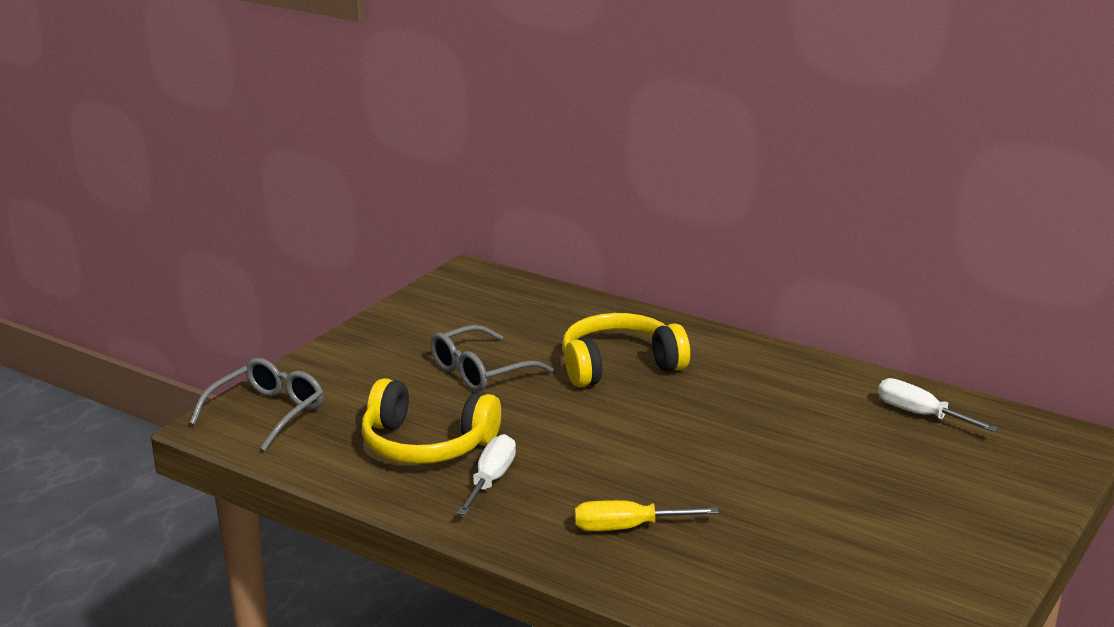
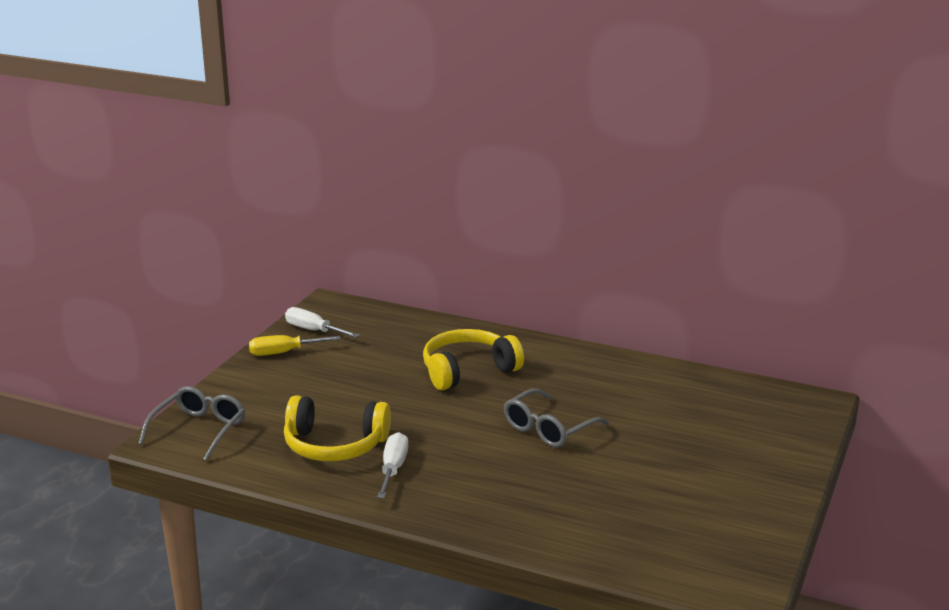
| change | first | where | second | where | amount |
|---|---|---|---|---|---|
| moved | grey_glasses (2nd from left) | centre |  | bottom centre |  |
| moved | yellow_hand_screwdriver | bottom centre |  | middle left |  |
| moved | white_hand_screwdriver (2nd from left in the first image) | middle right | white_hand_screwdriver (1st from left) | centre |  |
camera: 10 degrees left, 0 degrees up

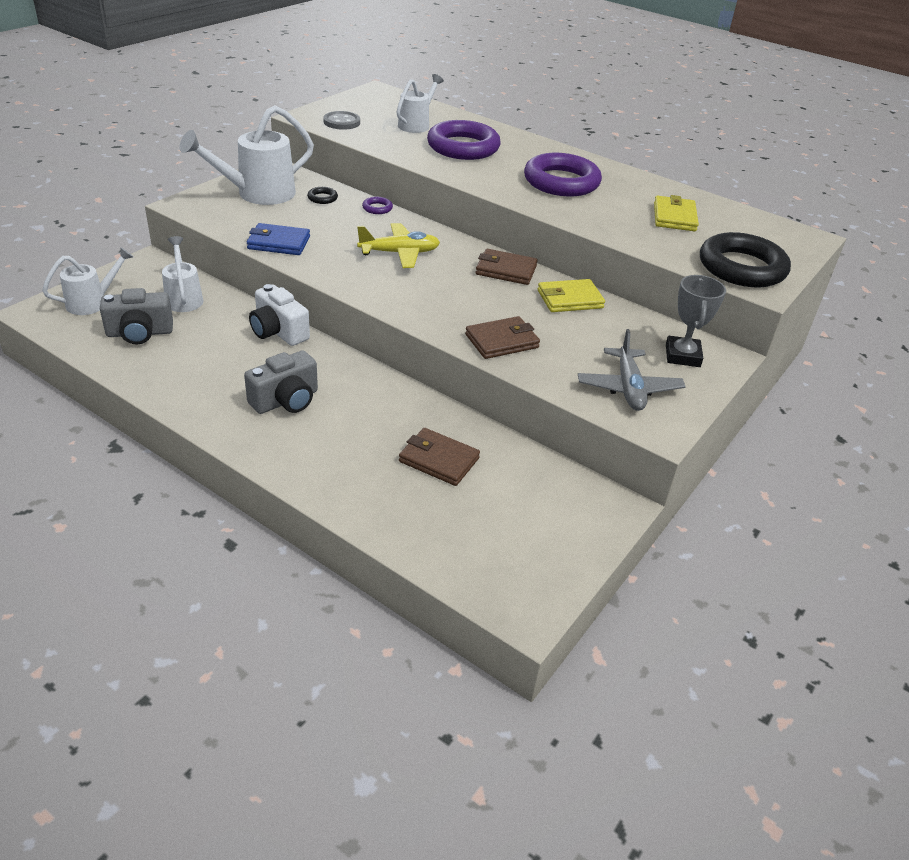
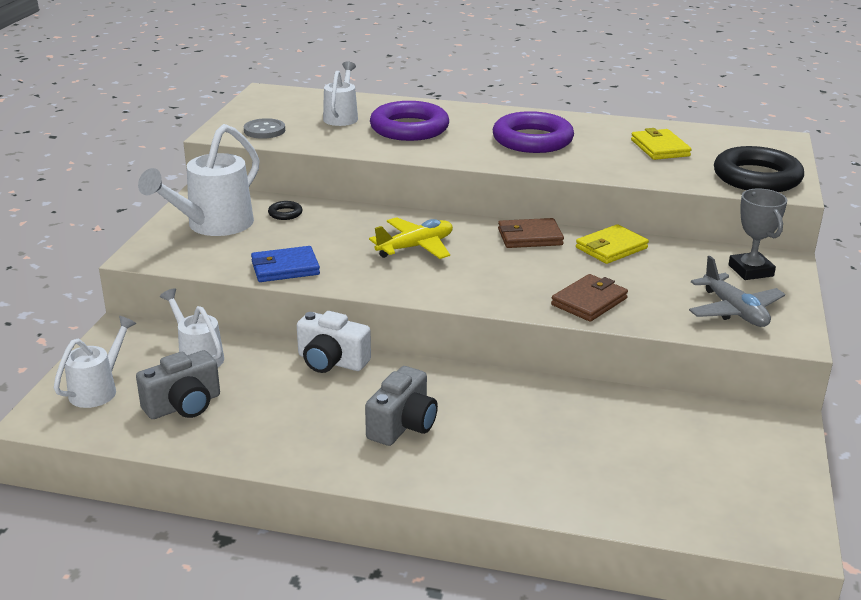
| change | first | where | second | where | amount |
|---|---|---|---|---|---|
| removed | royal_purple_hoop (1st from left) | top centre |  |  |  |
| removed | brown_card_wallet (1st from left) | centre |  |  |  |
camera: 20 degrees left, 10 degrees down

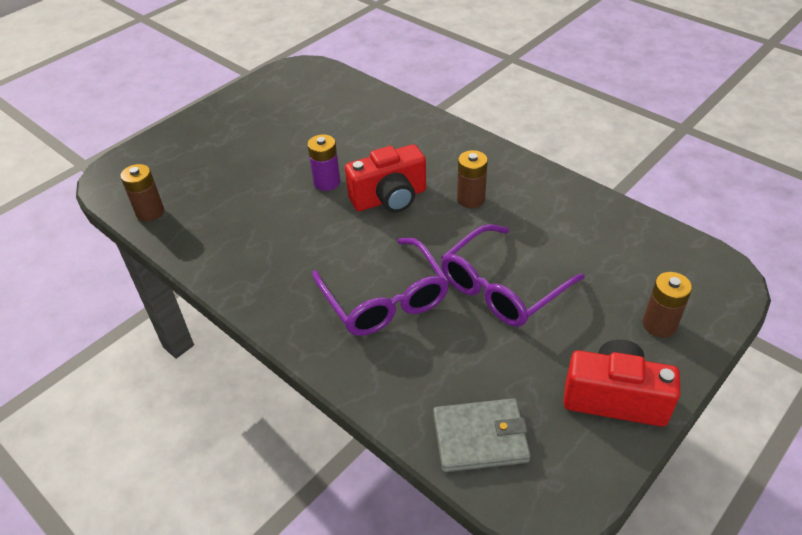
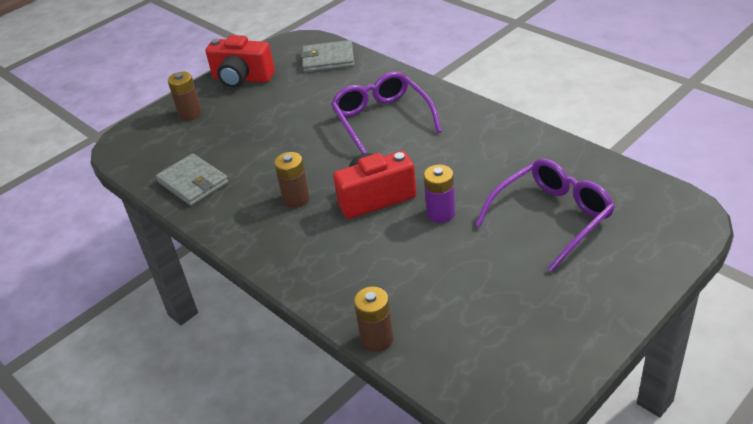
| change | first | where | second | where | amount |
|---|---|---|---|---|---|
| added |  |  | grey_card_wallet (1st from left) | middle left |  |
| moved | brown_power_cell (1st from left in the first image) | middle left | brown_power_cell (3rd from left) | bottom centre |  |
| moved | royal_purple_glasses (2nd from left) | centre |  | middle right |  |
camera: 175 degrees left, 5 degrees down

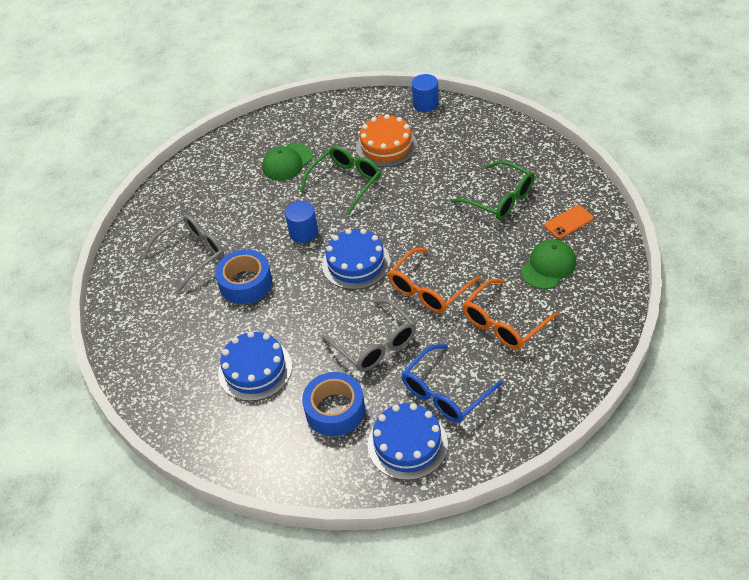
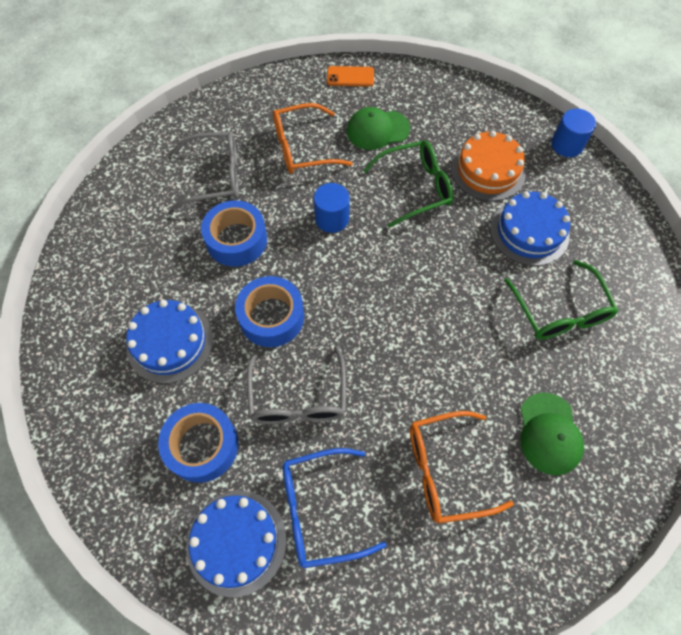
| change | first | where | second | where | amount |
|---|---|---|---|---|---|
| added |  |  | royal_blue_tape (3rd from left) | centre |  |
| moved | royal_blue_cake (2nd from left in the first image) | centre | royal_blue_cake (3rd from left) | middle right |  |
| moved | orange-coloured_glasses (1st from left) | centre |  | top centre |  |
| moved | orange-coloured_mobile_phone | middle right |  | top centre |  |
| turned | leaf-green_baseball_cap (2nd from left) | middle right |  | bottom right | 105 degrees clockwise |
camera: 30 degrees right, 15 degrees up

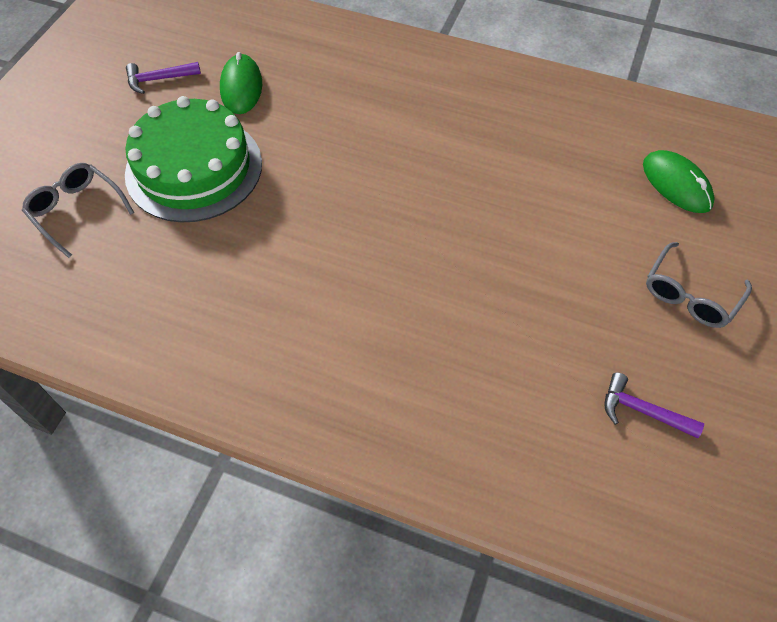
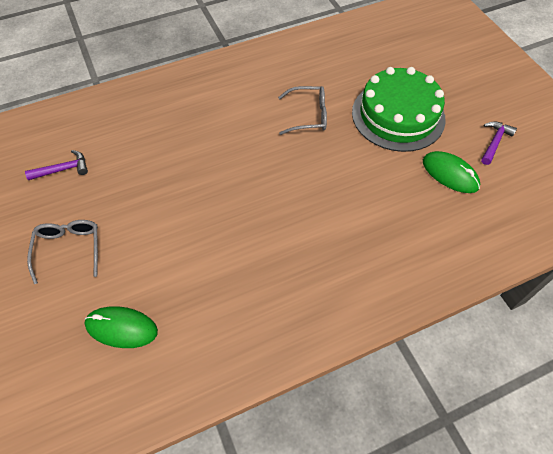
| change | first | where | second | where | amount |
|---|---|---|---|---|---|
| moved | grey_glasses (1st from left in the first image) | middle left | grey_glasses (2nd from left) | top centre |  |
camera: 135 degrees right, 0 degrees up

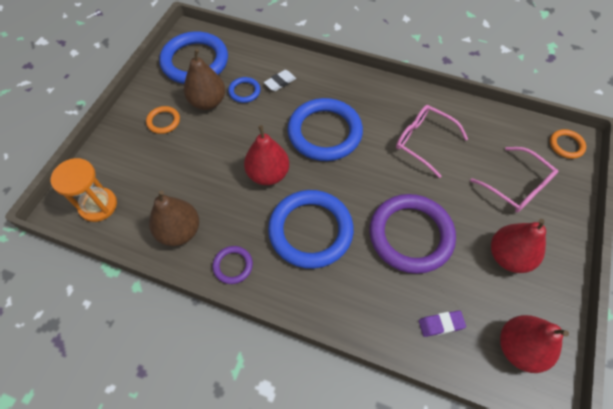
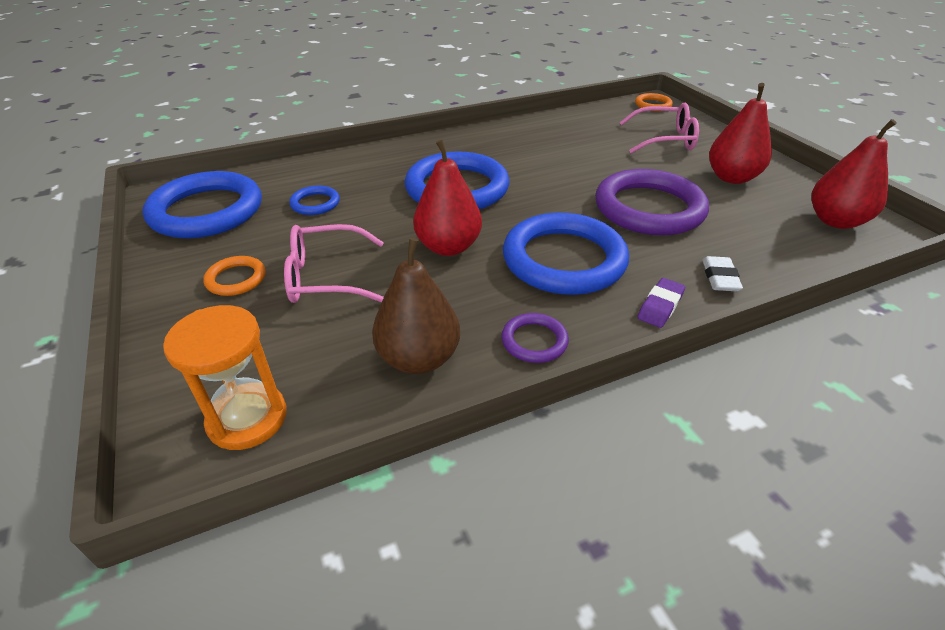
| change | first | where | second | where | amount |
|---|---|---|---|---|---|
| removed | brown_pear_fruit (2nd from left) | top left |  |  |  |
| moved | white_gum_eraser | top centre |  | middle right |  |
| moved | pink_glasses (1st from left) | middle right |  | centre |  |
| moved | royal_purple_gum_eraser | bottom right |  | middle right |  |
camera: 45 degrees left, 20 degrees down

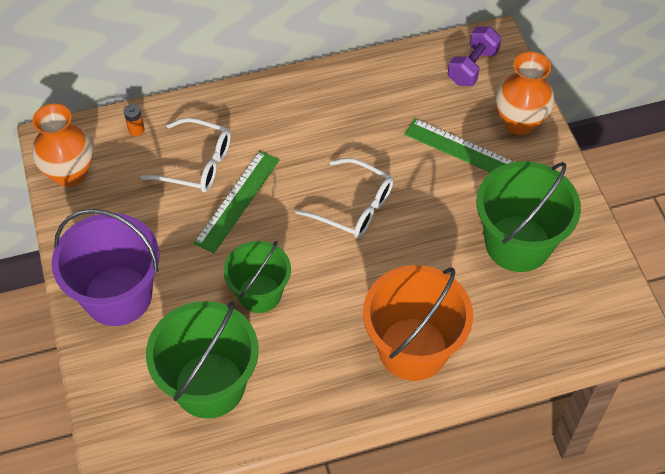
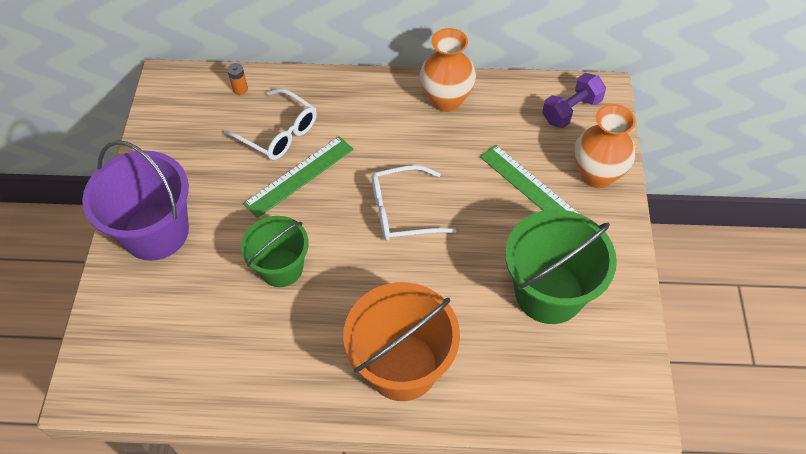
| change | first | where | second | where | amount |
|---|---|---|---|---|---|
| removed | leaf-green_sand_bucket (1st from left) | bottom left |  |  |  |
| moved | orange-coloured_flower_vase (1st from left) | top left |  | top centre |  |
| turned | white_glasses (2nd from left) | centre |  | centre | 120 degrees clockwise |
camera: 20 degrees right, 0 degrees up

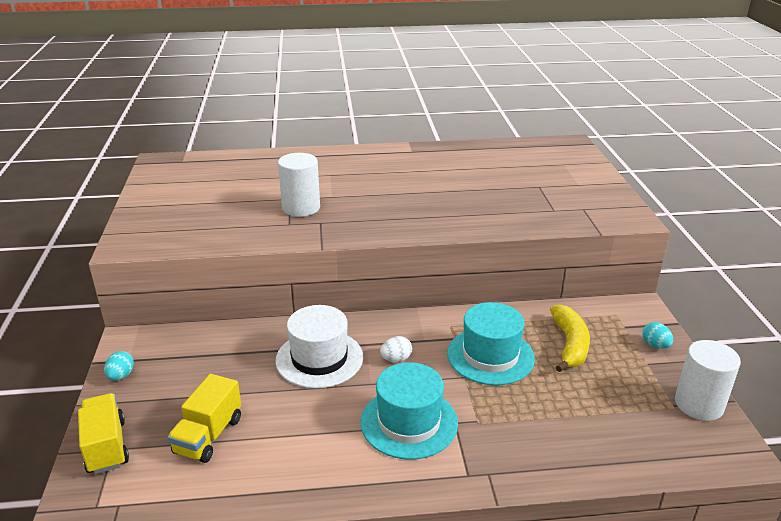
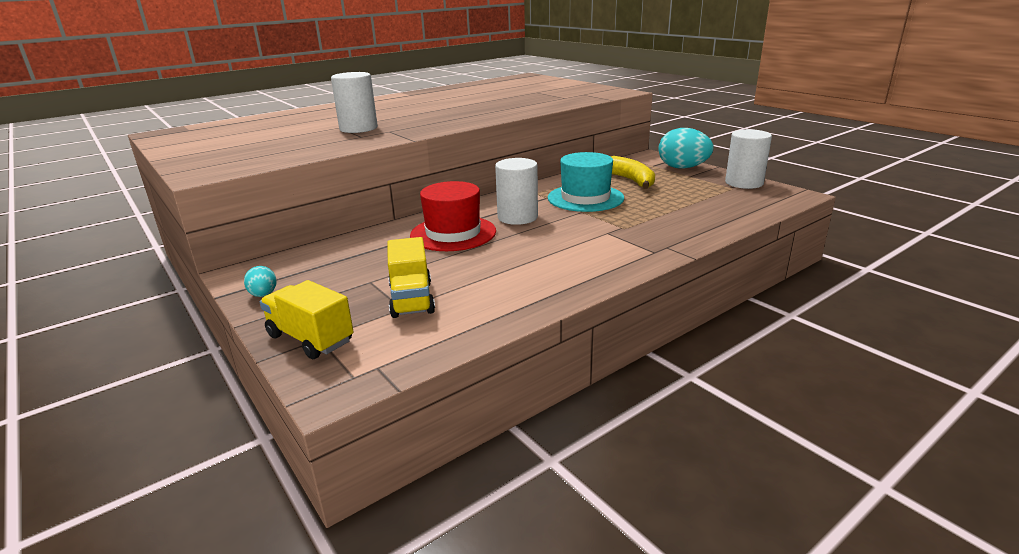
| change | first | where | second | where | amount |
|---|---|---|---|---|---|
| removed | turquoise_top_hat (1st from left) | bottom centre |  |  |  |
| replaced | white_toy_egg | bottom centre | white_cylinder (2nd from left) | centre |  |
| recoloured | white_top_hat | centre | scarlet_top_hat | centre |  |
| resized | turquoise_toy_egg (2nd from left) | middle right |  | top right | x2.04 |
camera: 30 degrees left, 5 degrees down

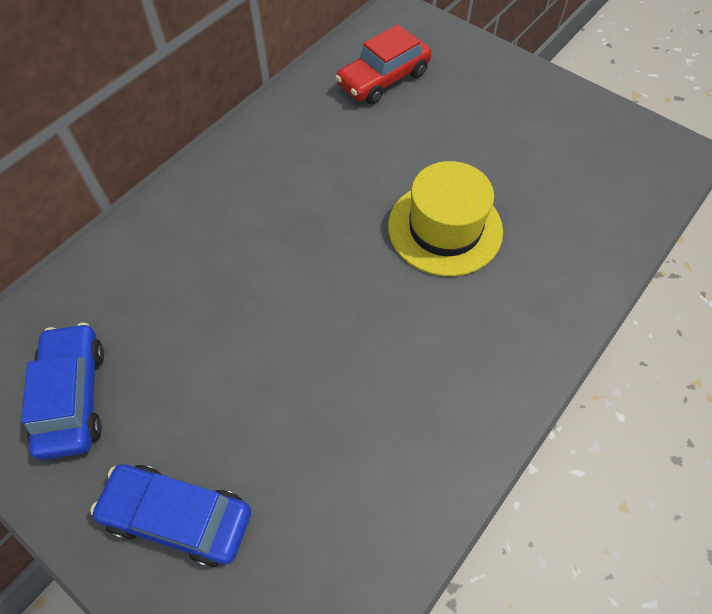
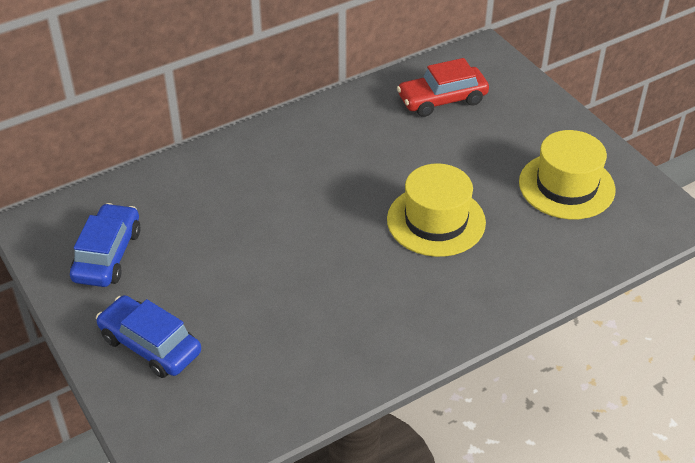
| change | first | where | second | where | amount |
|---|---|---|---|---|---|
| added |  |  | yellow_top_hat (2nd from left) | middle right |  |
camera: 20 degrees right, 15 degrees down

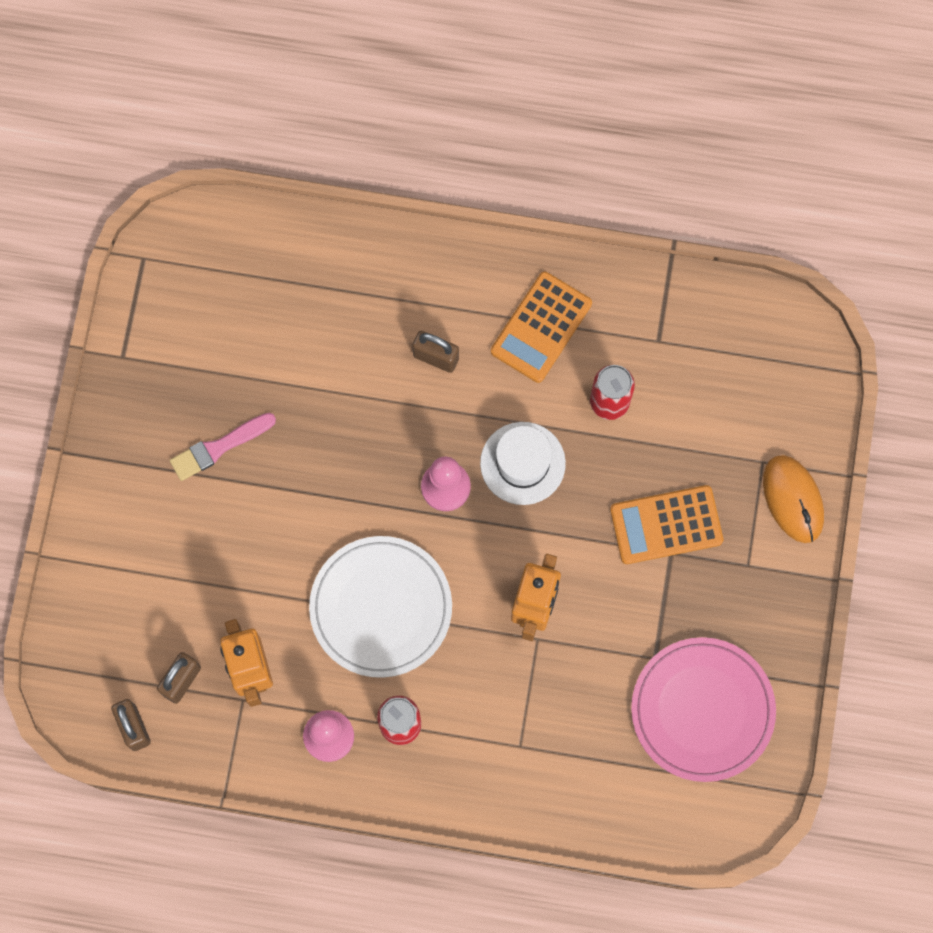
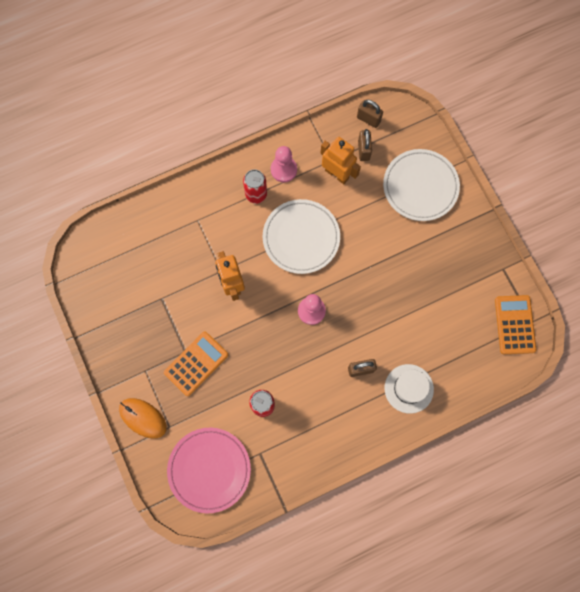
| change | first | where | second | where | amount |
|---|---|---|---|---|---|
| removed | pink_paintbrush | middle left |  |  |  |
| added |  |  | white_plate (2nd from left) | top right |  |
| moved | white_top_hat | centre |  | middle right |  |
| moved | orange-coloured_adding_machine (1st from left in the first image) | centre | orange-coloured_adding_machine (2nd from left) | middle right |  |
| moved | pink_plate | bottom right |  | bottom centre |  |
camera: 145 degrees right, 0 degrees up

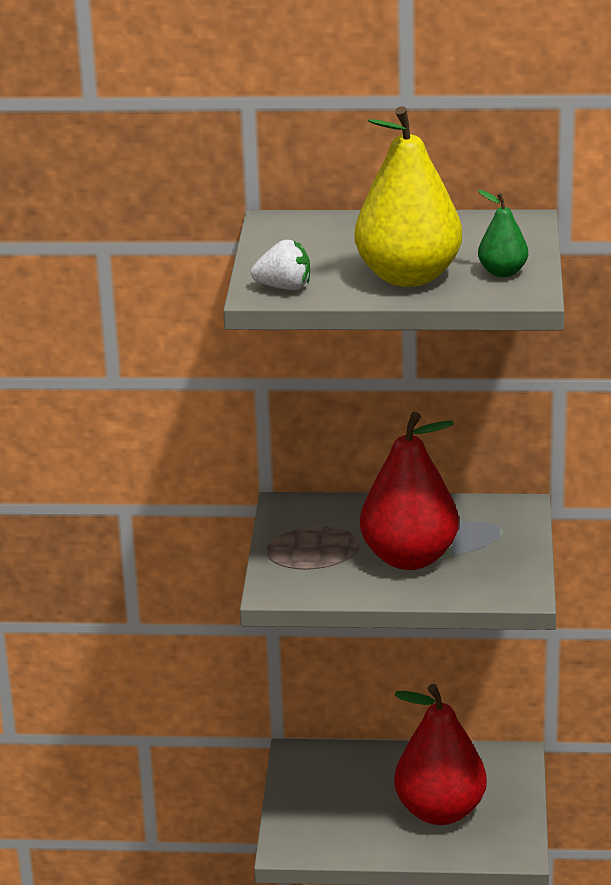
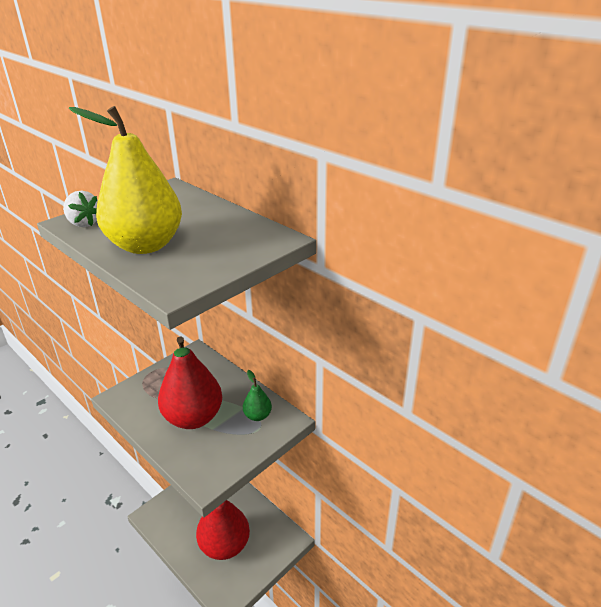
| change | first | where | second | where | amount |
|---|---|---|---|---|---|
| moved | leaf-green_pear_fruit | top right |  | centre |  |
camera: 40 degrees right, 5 degrees up

